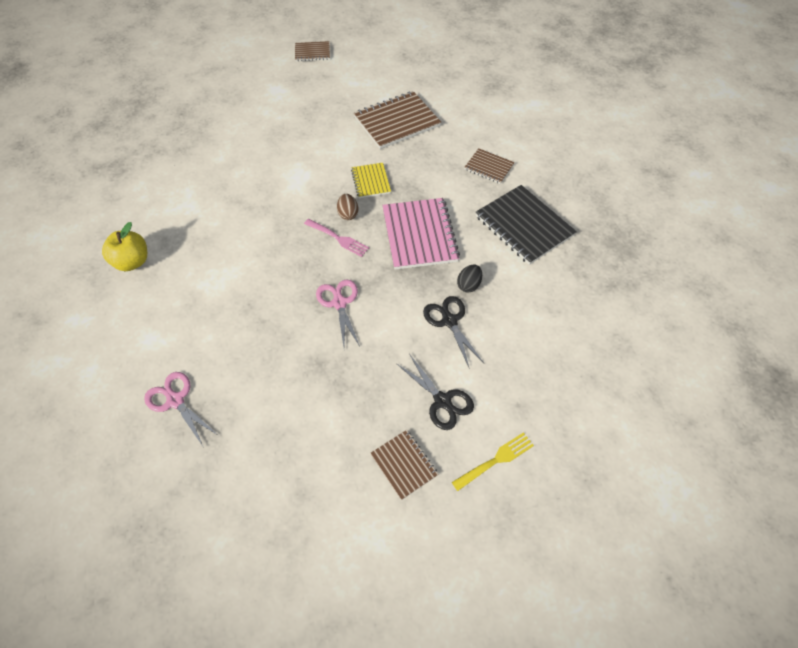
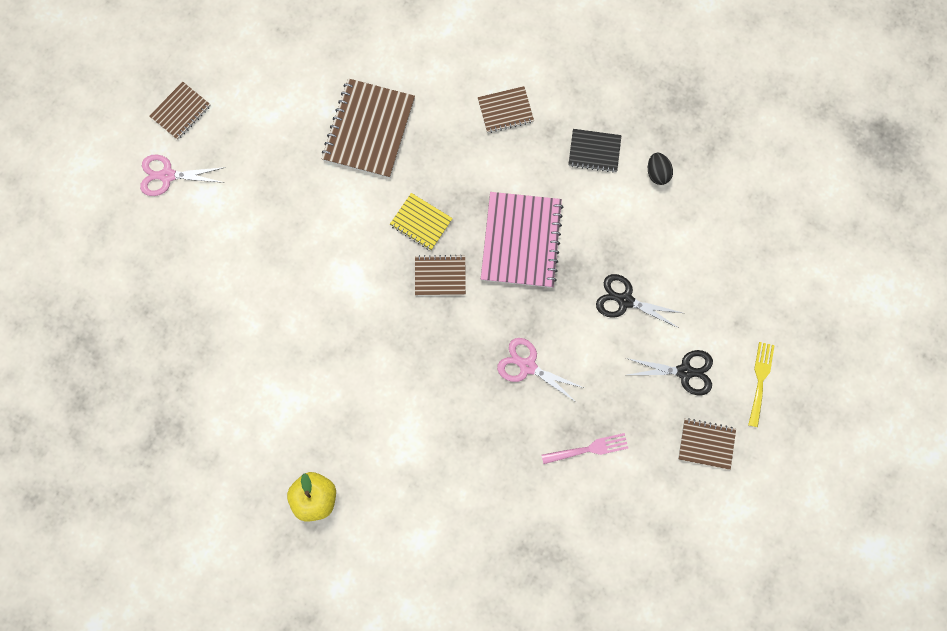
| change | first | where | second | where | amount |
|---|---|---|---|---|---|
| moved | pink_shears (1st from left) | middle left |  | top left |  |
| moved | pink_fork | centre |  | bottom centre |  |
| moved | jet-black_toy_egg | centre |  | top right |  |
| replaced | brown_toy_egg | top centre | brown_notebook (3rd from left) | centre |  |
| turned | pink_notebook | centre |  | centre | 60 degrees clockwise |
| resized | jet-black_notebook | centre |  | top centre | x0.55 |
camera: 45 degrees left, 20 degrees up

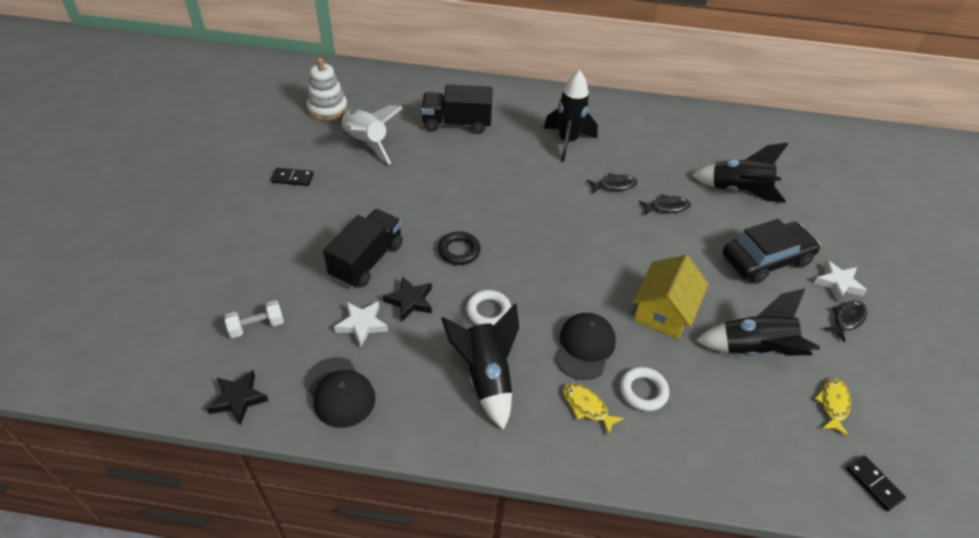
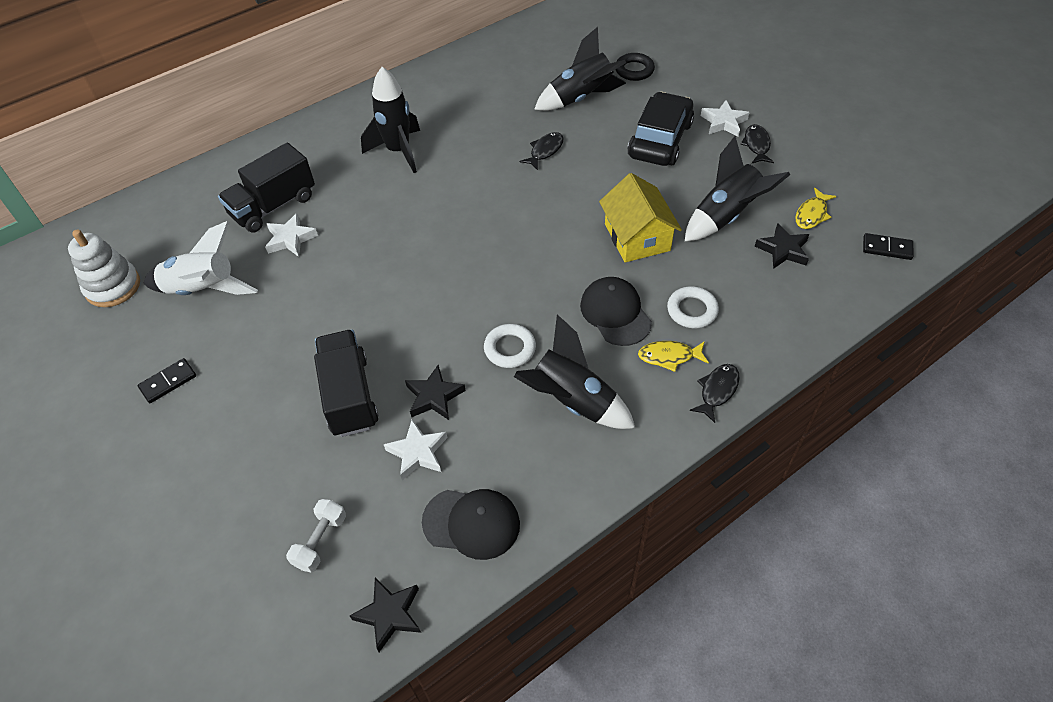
| change | first | where | second | where | amount |
|---|---|---|---|---|---|
| added |  |  | white_star_shape (1st from left) | middle left |  |
| added |  |  | jet-black_star_shape (3rd from left) | middle right |  |
| moved | jet-black_hoop | centre |  | top centre |  |
| moved | jet-black_fish_figure (1st from left in the first image) | centre | jet-black_fish_figure (2nd from left) | middle right |  |
| turned | yellow_fish_figure (2nd from left) | bottom right |  | top right | 120 degrees counterclockwise |
camera: 40 degrees left, 5 degrees up

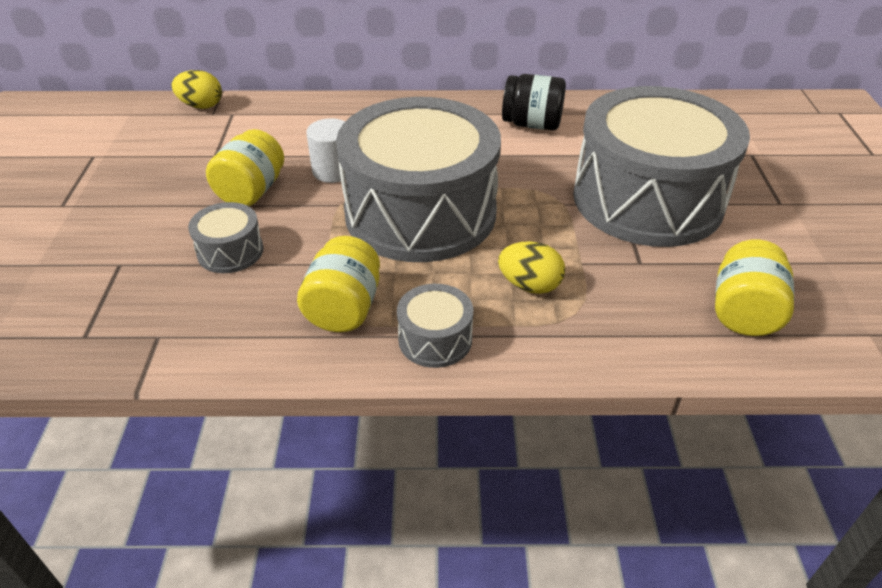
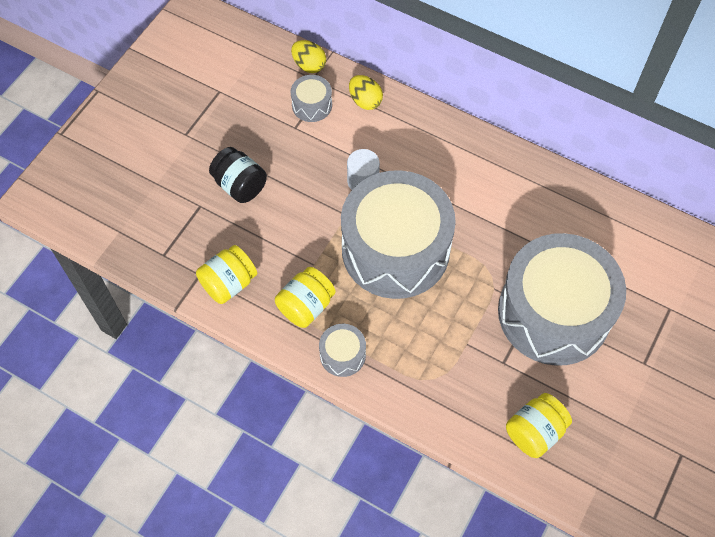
| change | first | where | second | where | amount |
|---|---|---|---|---|---|
| moved | grey_toy_drum (1st from left) | middle left |  | top centre |  |
| moved | yellow_jar (1st from left) | top left |  | middle left |  |
| moved | yellow_toy_egg (2nd from left) | centre |  | top centre |  |
| moved | jet-black_jar | top centre |  | top left |  |
camera: 30 degrees right, 20 degrees up

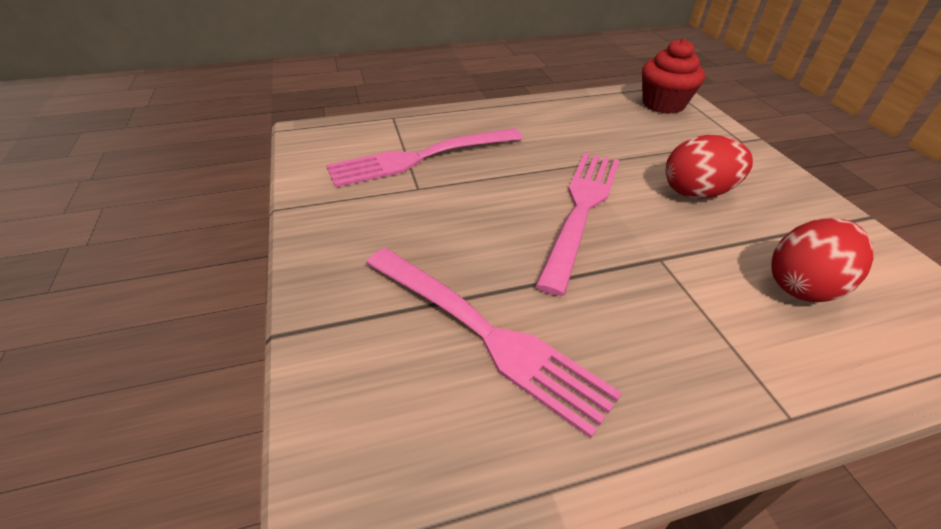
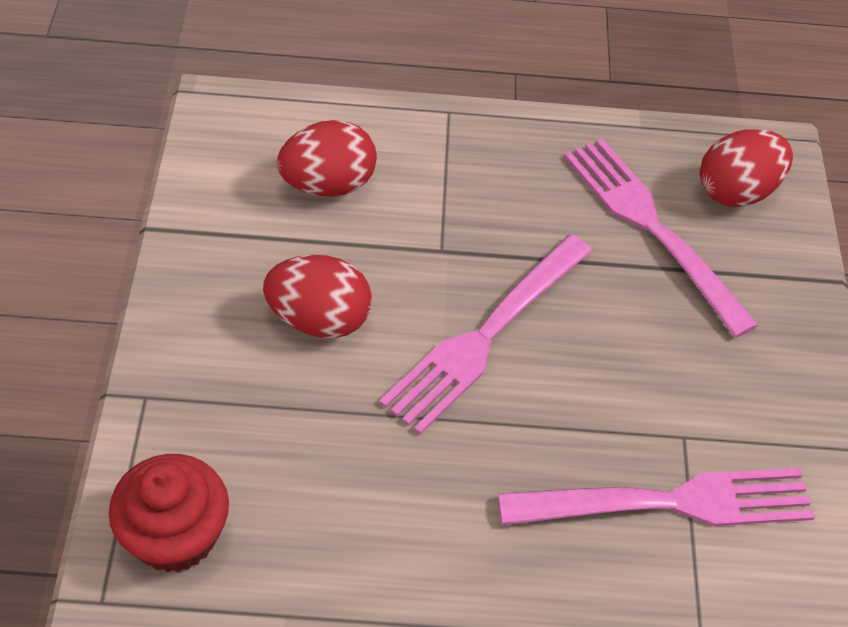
| change | first | where | second | where | amount |
|---|---|---|---|---|---|
| added |  |  | scarlet_toy_egg (3rd from left) | top right |  |
camera: 165 degrees left, 10 degrees up

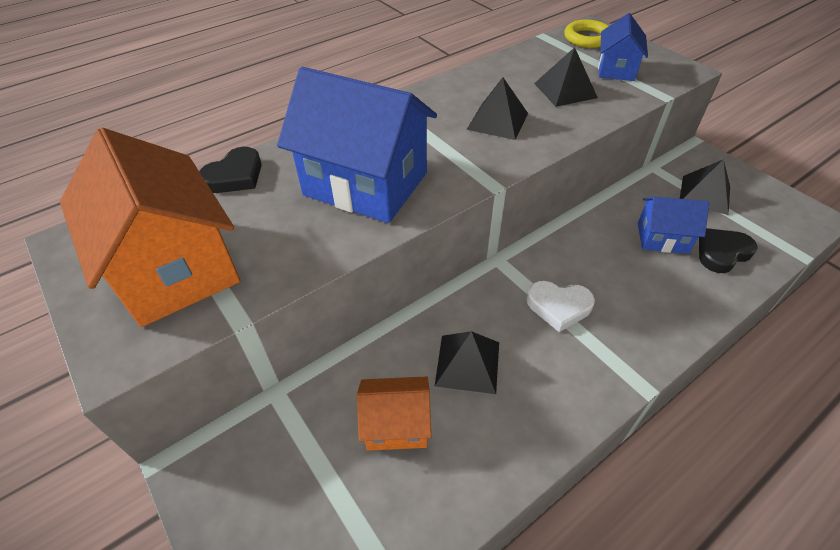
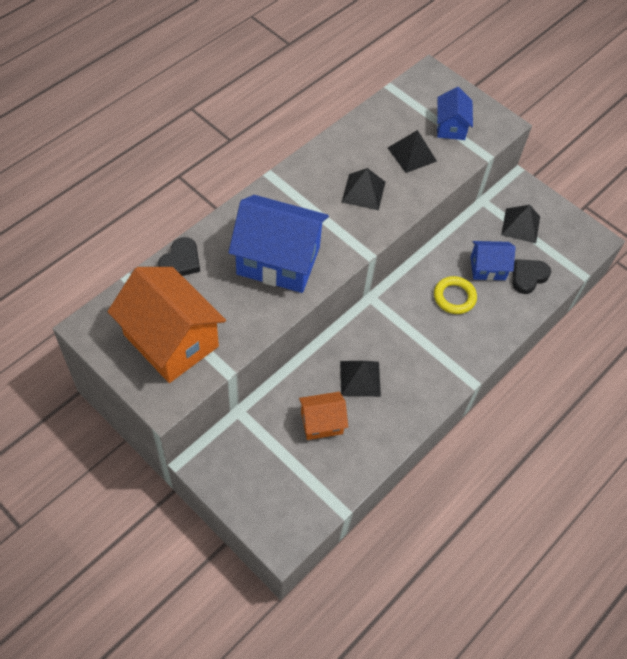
| change | first | where | second | where | amount |
|---|---|---|---|---|---|
| removed | white_heart_shape | middle right |  |  |  |
| moved | yellow_hoop | top right |  | middle right |  |
camera: 15 degrees left, 10 degrees up

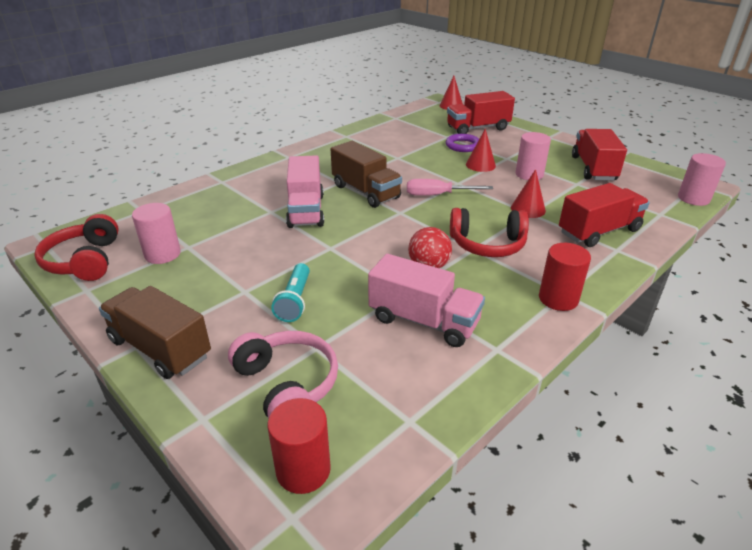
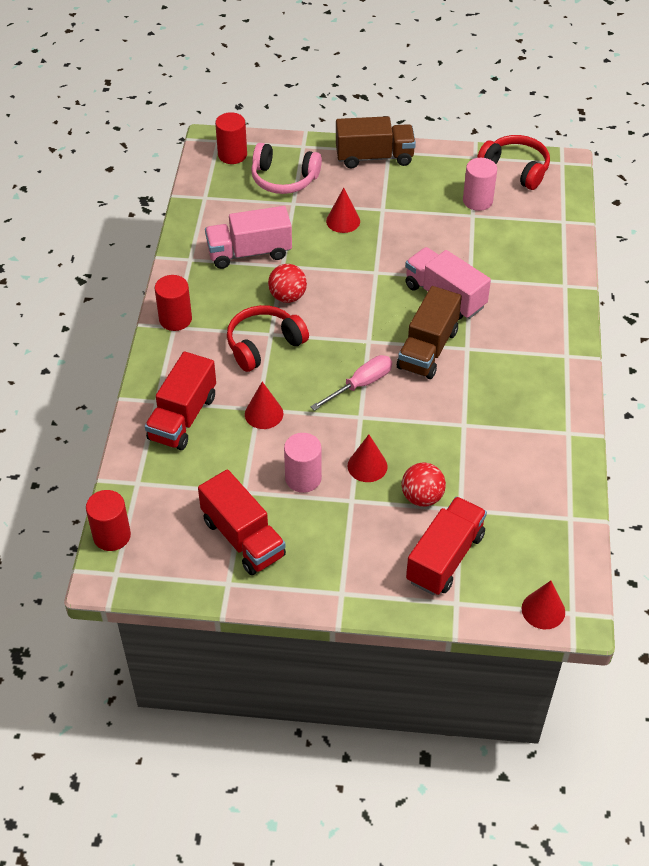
| change | first | where | second | where | amount |
|---|---|---|---|---|---|
| replaced | turquoise_pocket_torch | centre | scarlet_cone_shape (2nd from left) | top centre |  |
| replaced | royal_purple_hoop | top centre | scarlet_sphere (2nd from left) | centre |  |
| recoloured | pink_cylinder (3rd from left) | top right | scarlet_cylinder (1st from left) | middle left |  |
| turned | brown_toy_truck (2nd from left) | top centre |  | centre | 75 degrees counterclockwise |
camera: 140 degrees right, 15 degrees up

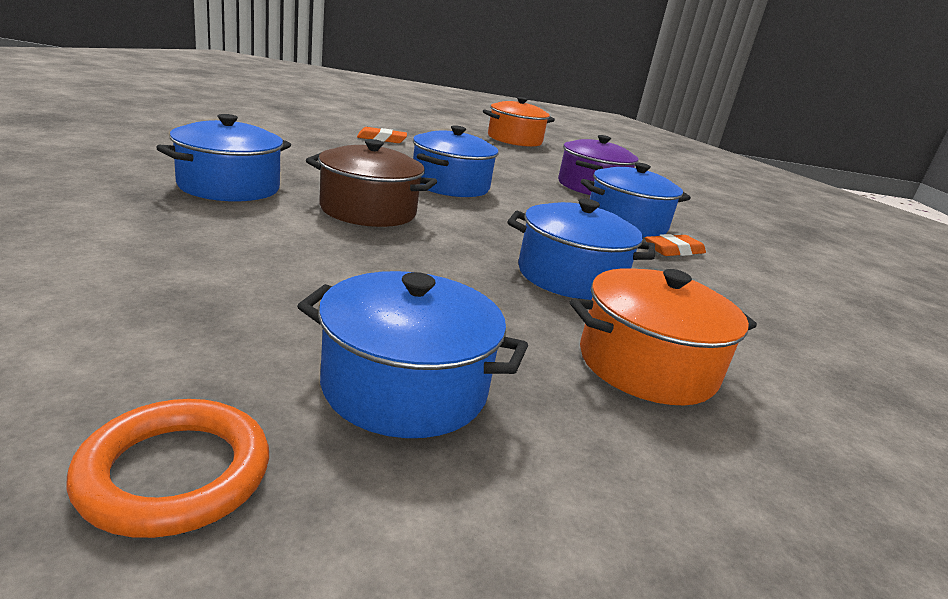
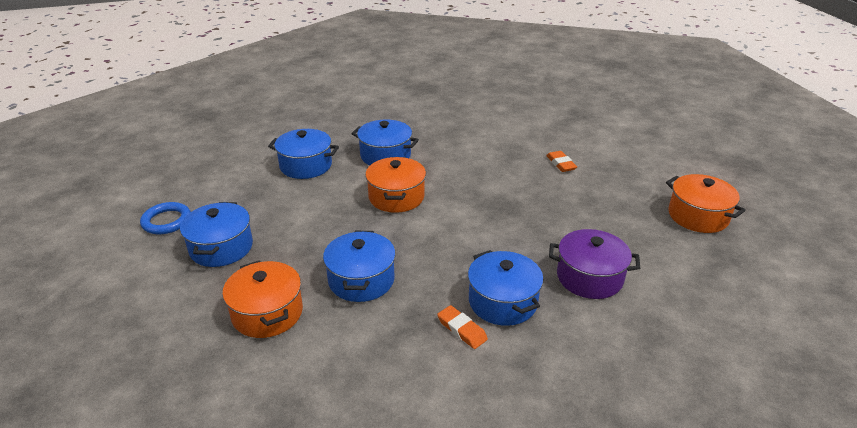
| change | first | where | second | where | amount |
|---|---|---|---|---|---|
| moved | royal_blue_stockpot (3rd from left in the first image) | top centre | royal_blue_stockpot (2nd from left) | centre |  |
| recoloured | orange-coloured_hoop | bottom left | royal_blue_hoop | middle left |  |
| recoloured | brown_stockpot | top centre | orange-coloured_stockpot (2nd from left) | centre |  |
camera: 80 degrees right, 10 degrees up

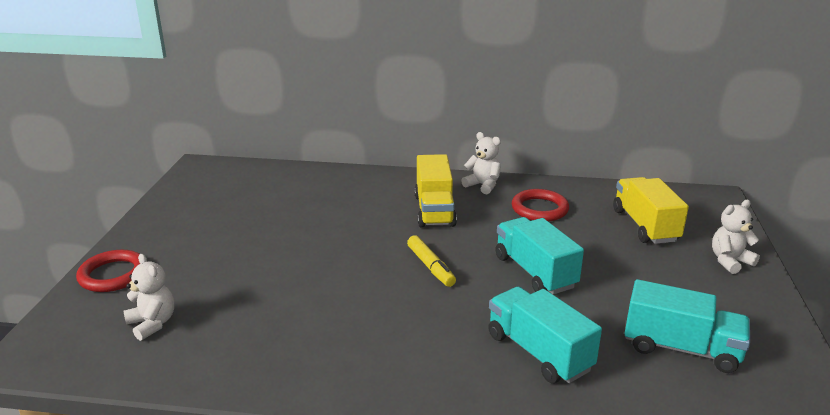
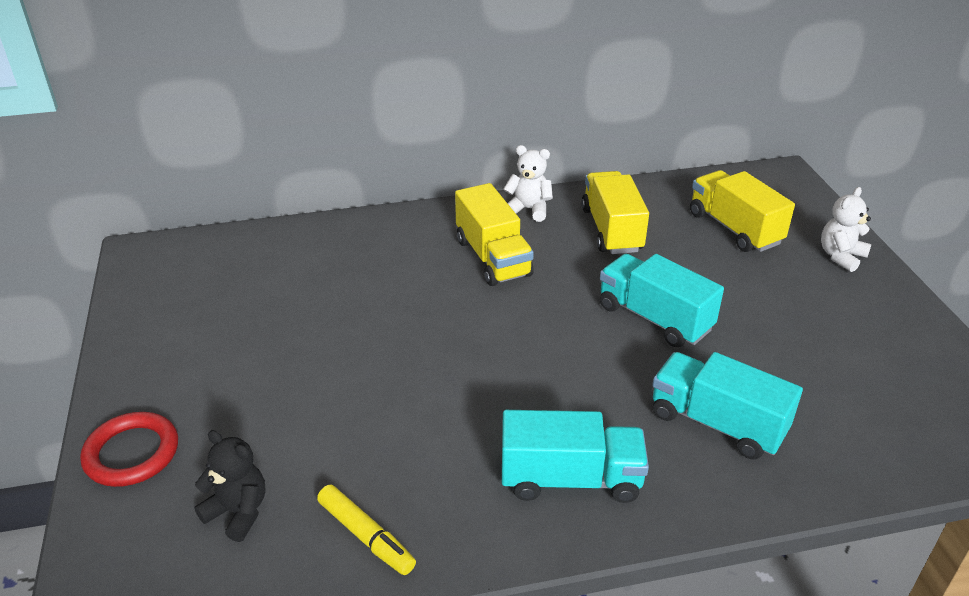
| change | first | where | second | where | amount |
|---|---|---|---|---|---|
| moved | yellow_felt_pen | centre |  | bottom centre |  |
| moved | turquoise_toy_truck (3rd from left in the first image) | bottom right | turquoise_toy_truck (1st from left) | bottom centre |  |
| replaced | scarlet_hoop (2nd from left) | centre | yellow_toy_truck (2nd from left) | centre |  |
| recoloured | white_teddy_bear (1st from left) | bottom left | jet-black_teddy_bear | bottom left |  |
camera: 20 degrees left, 10 degrees up

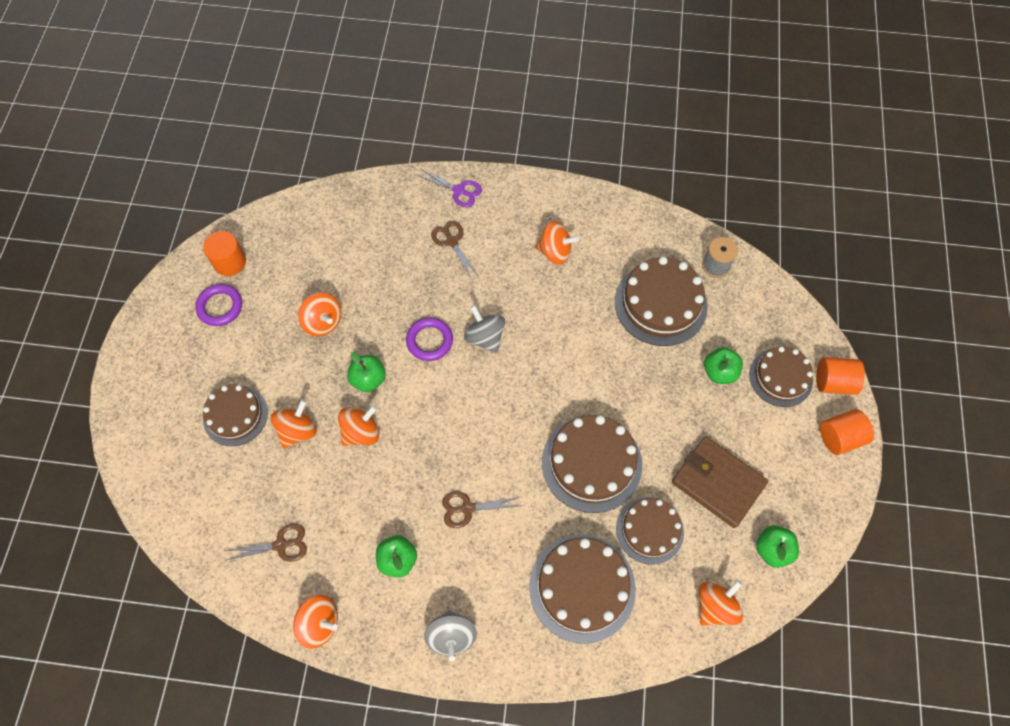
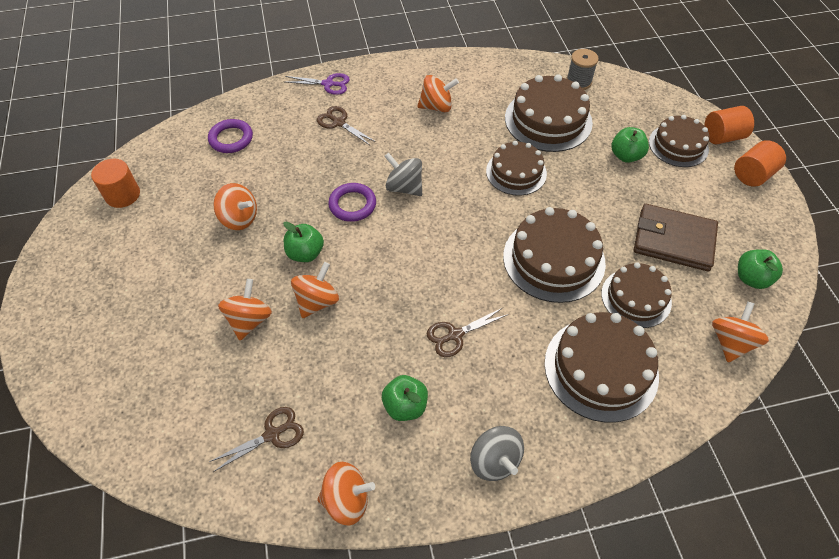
| change | first | where | second | where | amount |
|---|---|---|---|---|---|
| moved | royal_purple_hoop (1st from left) | middle left |  | top left |  |
| moved | brown_cake (1st from left) | middle left |  | top centre |  |
camera: 20 degrees left, 10 degrees down

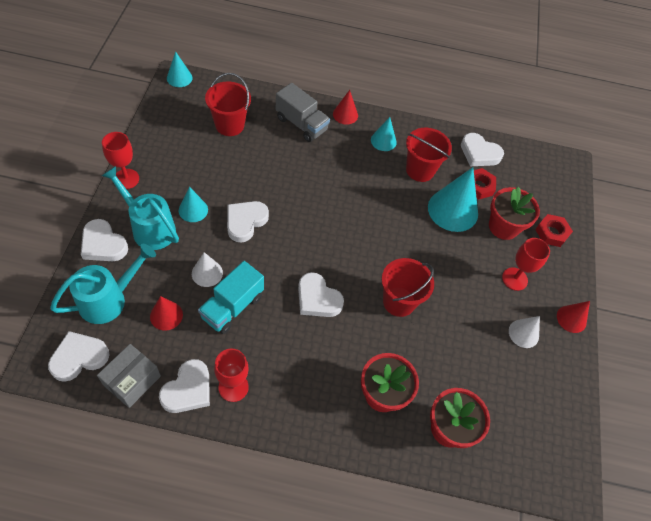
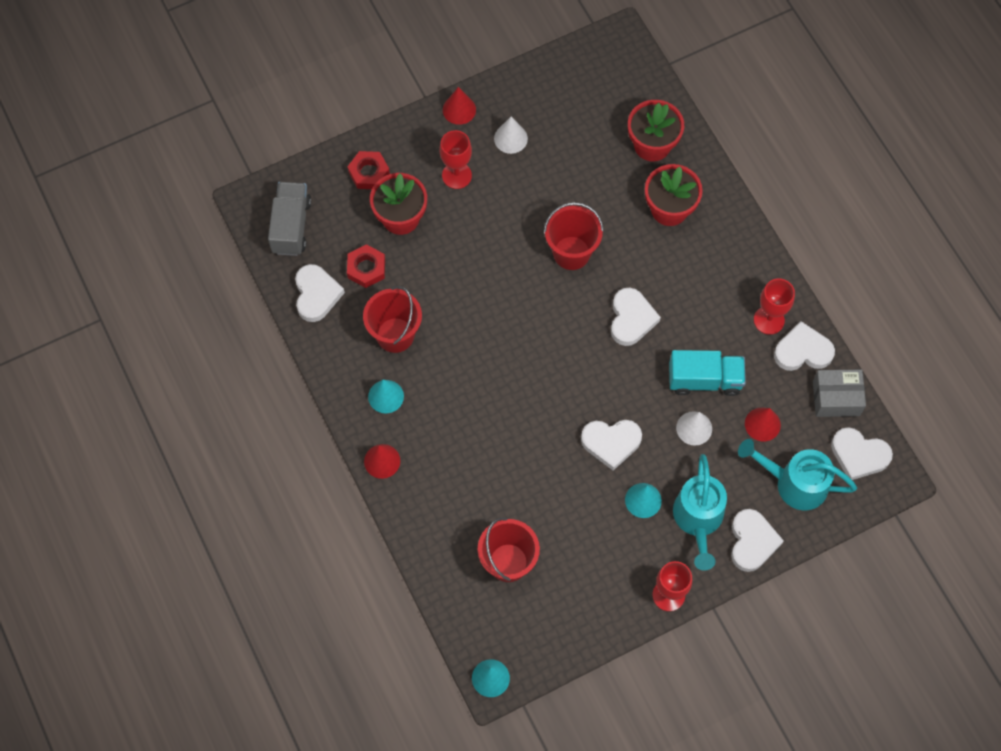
| change | first | where | second | where | amount |
|---|---|---|---|---|---|
| removed | turquoise_cone_shape (4th from left) | middle right |  |  |  |
| moved | grey_toy_truck | top centre |  | top left |  |
camera: 120 degrees left, 10 degrees up

